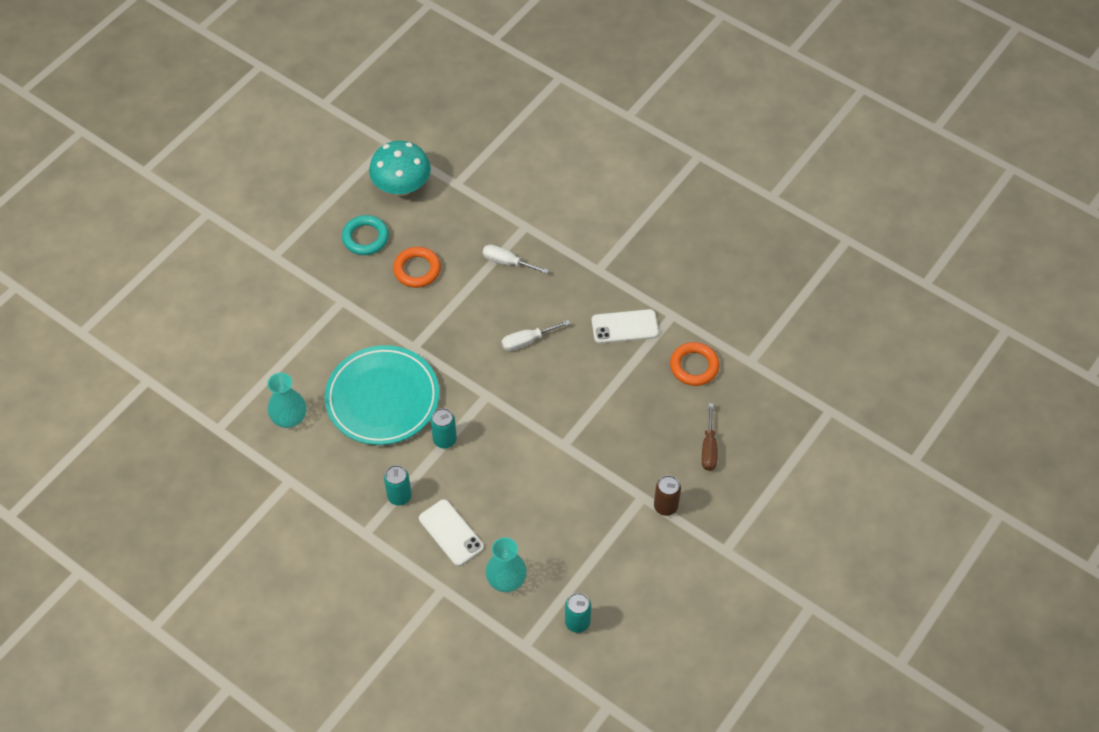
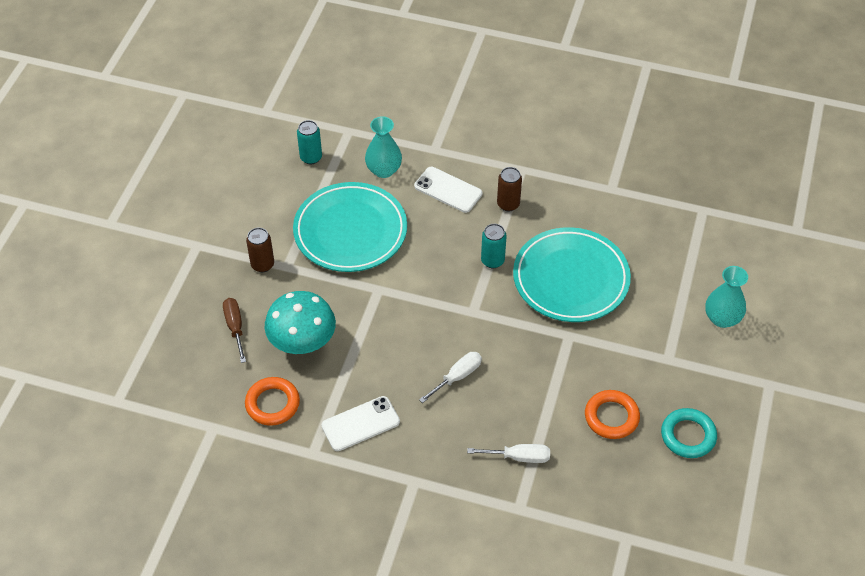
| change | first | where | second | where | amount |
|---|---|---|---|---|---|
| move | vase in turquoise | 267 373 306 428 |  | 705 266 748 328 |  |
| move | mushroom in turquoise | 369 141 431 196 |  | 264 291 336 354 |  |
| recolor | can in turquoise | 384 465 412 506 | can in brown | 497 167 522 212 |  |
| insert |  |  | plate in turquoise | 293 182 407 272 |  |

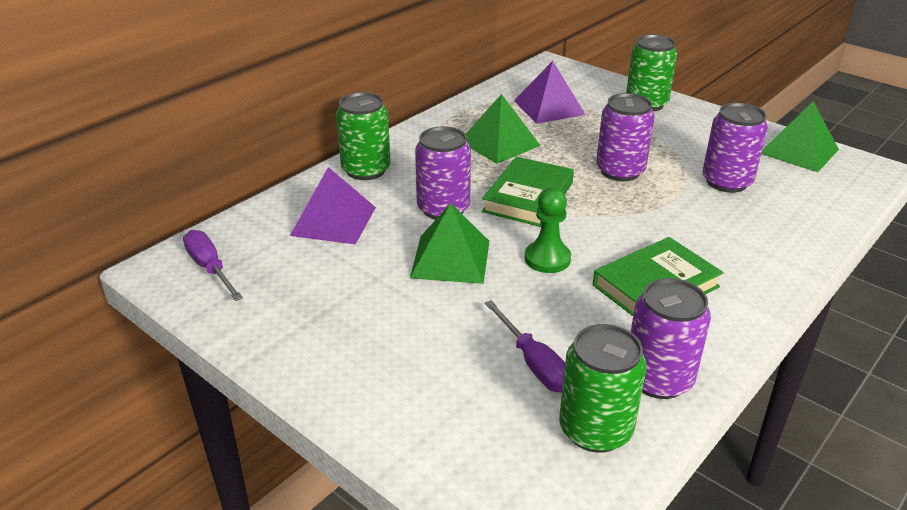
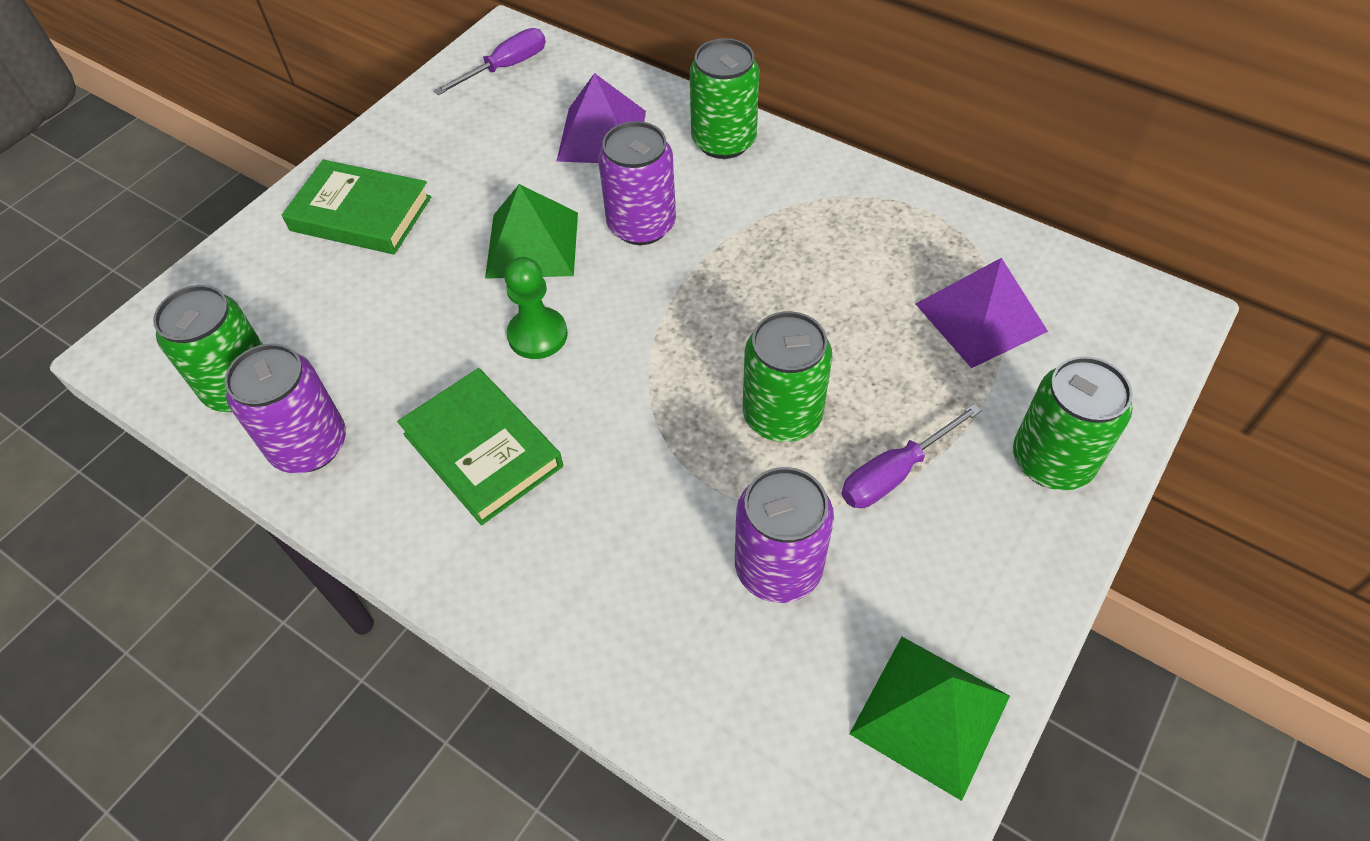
| change | first | where | second | where | amount |
|---|---|---|---|---|---|
| delete | pyramid in green | 466 94 541 164 |  |  |  |
| move | book in green | 482 157 574 227 |  | 282 160 431 254 |  |
| move | screwdriver in purple | 485 300 565 393 |  | 841 404 982 508 |  |
| recolor | can in purple | 596 93 655 181 | can in green | 743 311 832 442 |  |

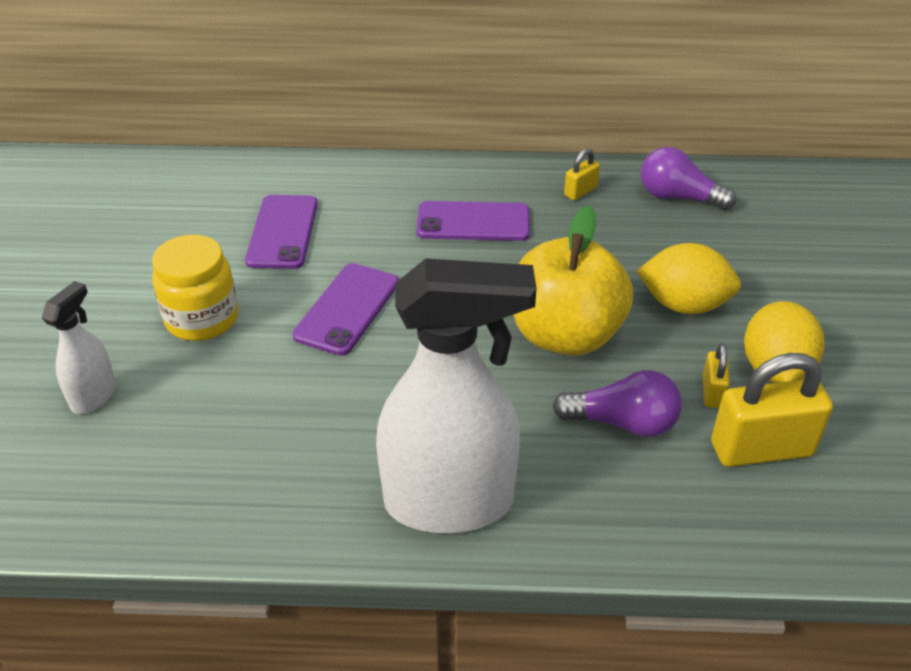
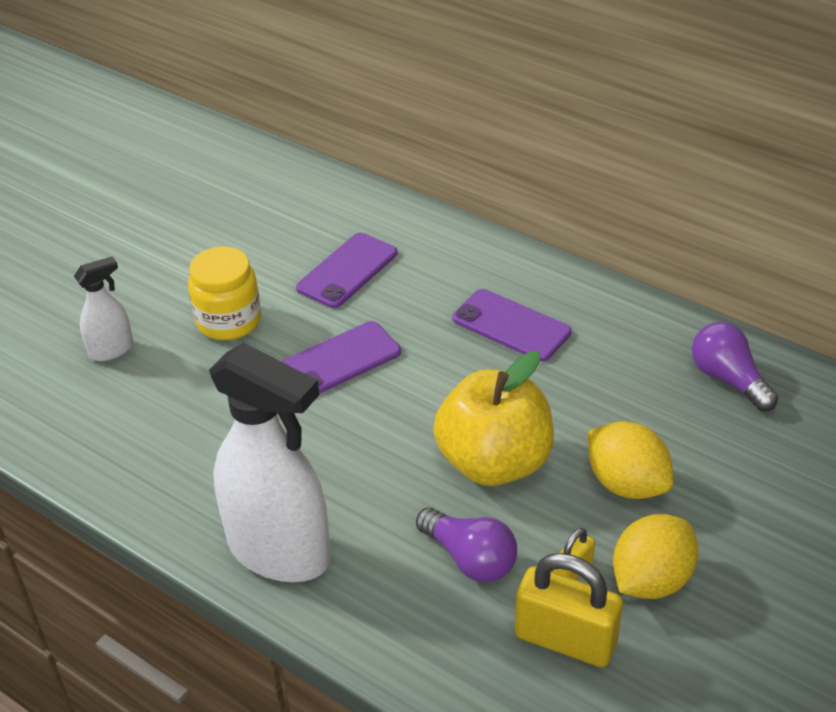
| change | first | where | second | where | amount |
|---|---|---|---|---|---|
| delete | padlock in yellow | 564 148 600 200 |  |  |  |

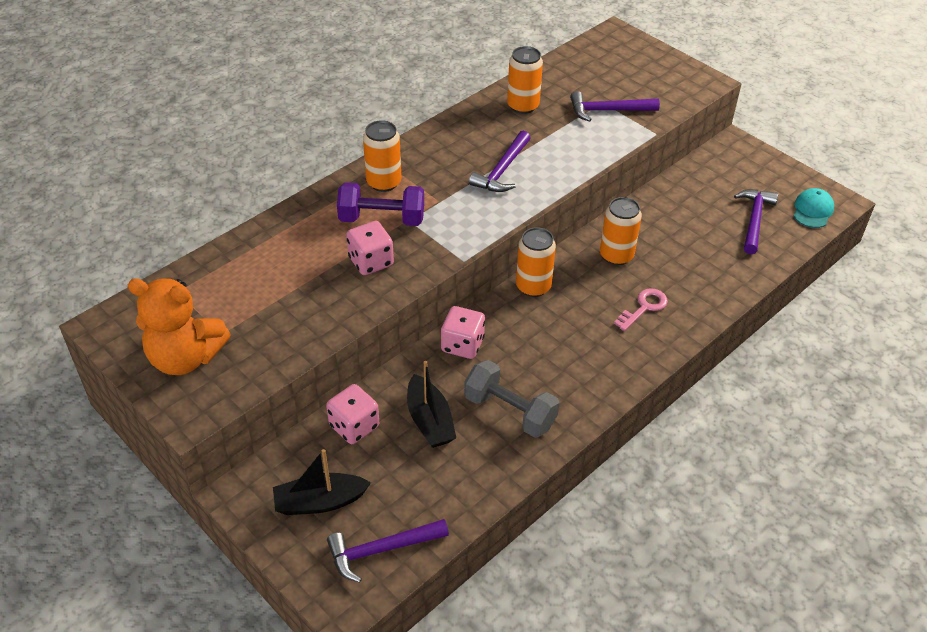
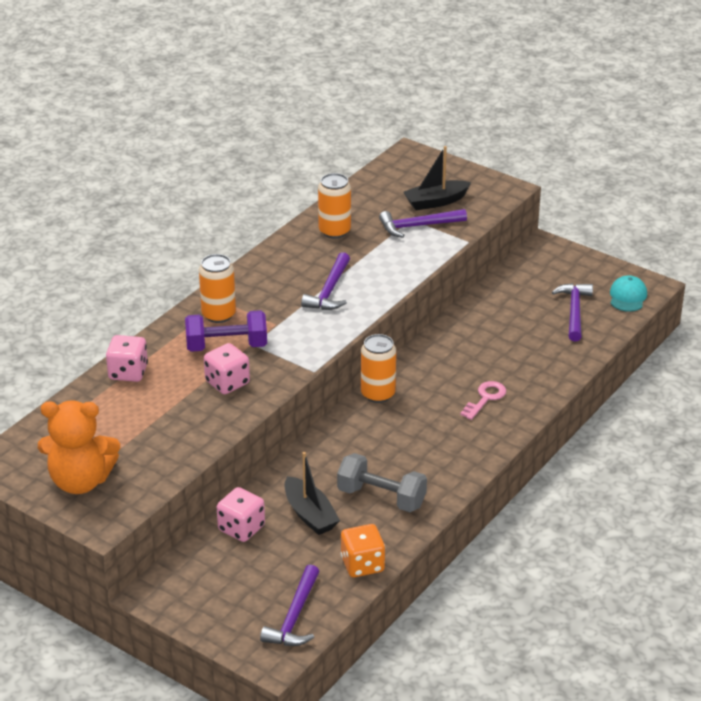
| change | first | where | second | where | amount |
|---|---|---|---|---|---|
| move | boat in black | 273 449 371 515 |  | 403 146 471 210 |  |
| rotate | hammer in purple | 327 519 449 583 |  | 260 565 320 646 | 45 degrees counterclockwise |
| move | dice in pink | 441 306 485 359 |  | 106 335 148 382 |  |
| delete | can in orange | 600 197 642 265 |  |  |  |
| insert |  |  | dice in orange | 341 524 385 577 |  |

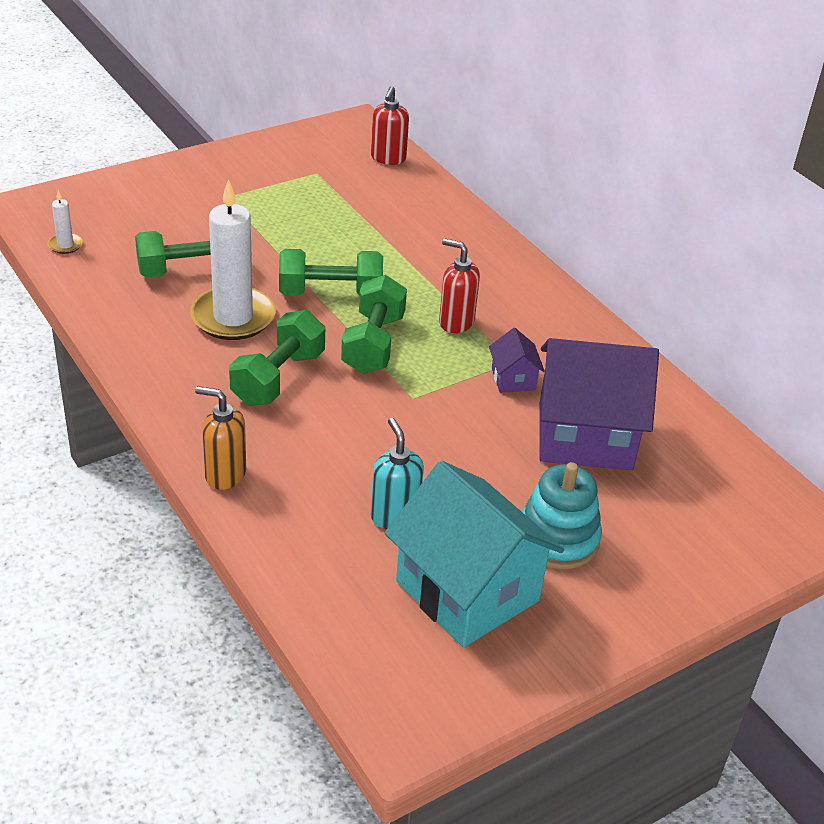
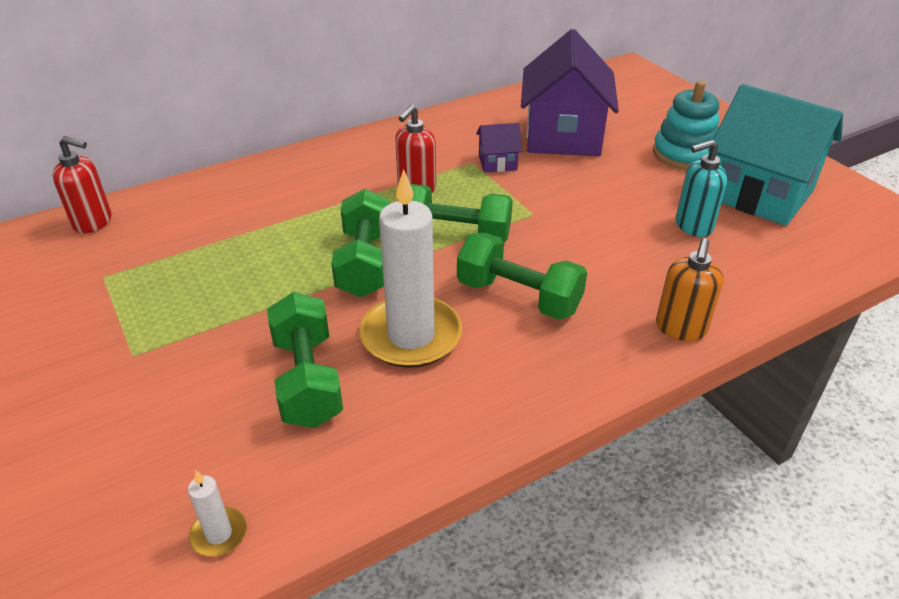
| change | first | where | second | where | amount |
|---|---|---|---|---|---|
| rotate | house in turquoise | 385 461 564 647 |  | 708 84 843 226 | 75 degrees clockwise |

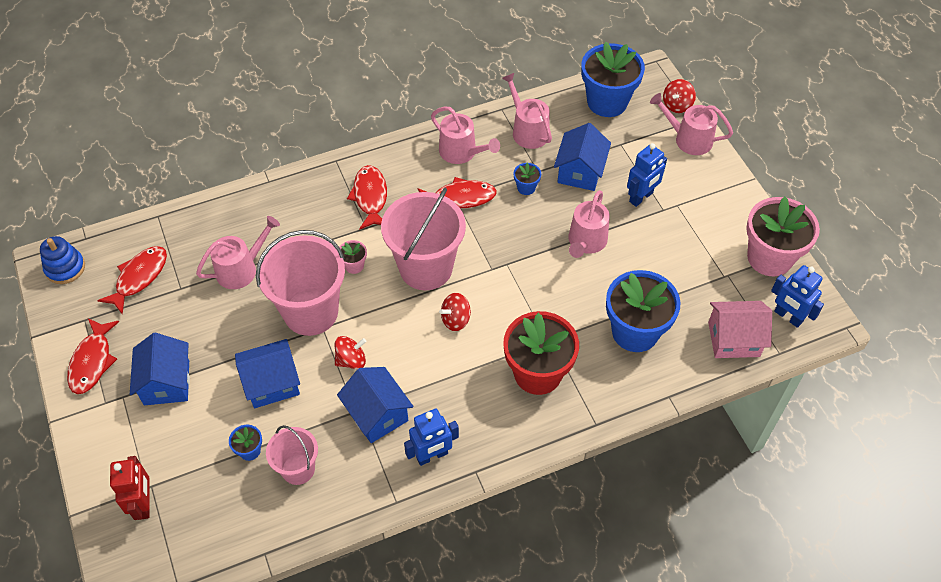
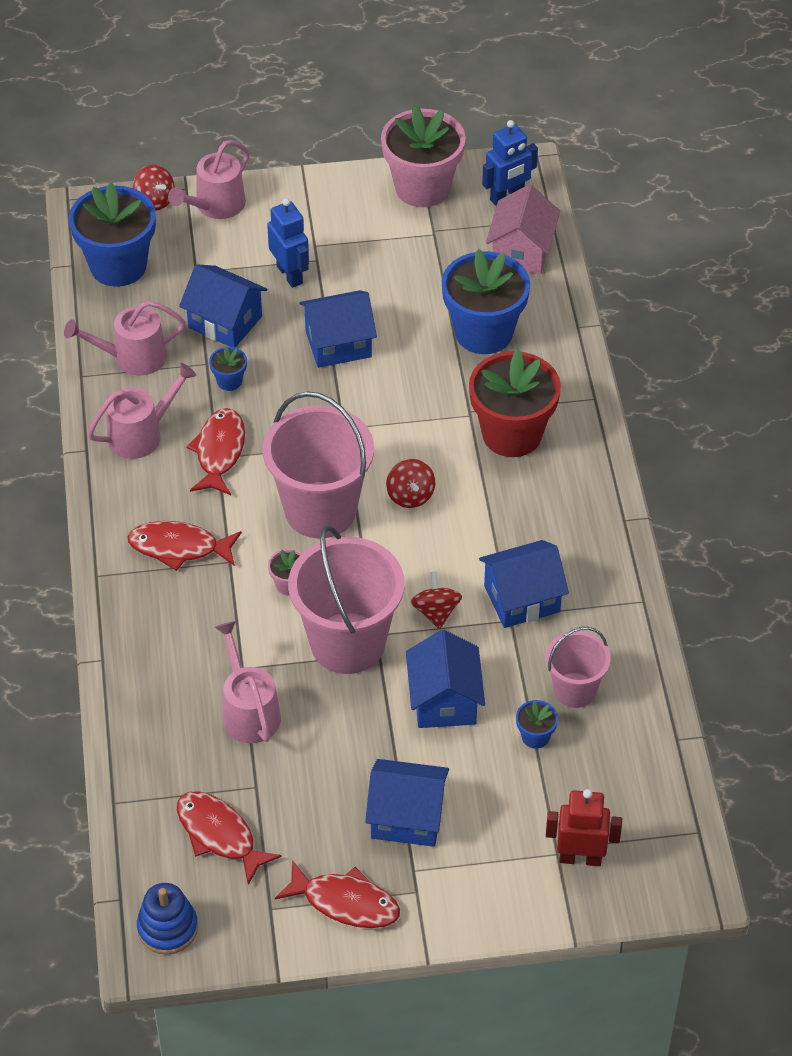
| change | first | where | second | where | amount |
|---|---|---|---|---|---|
| delete | robot in blue | 404 409 459 466 |  |  |  |
| replace | watering can in pink | 568 190 610 258 | house in blue | 299 290 377 368 |  |

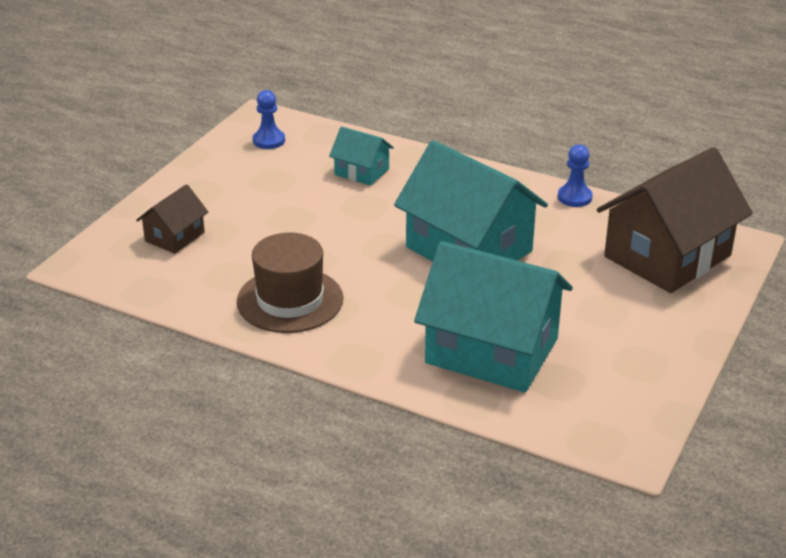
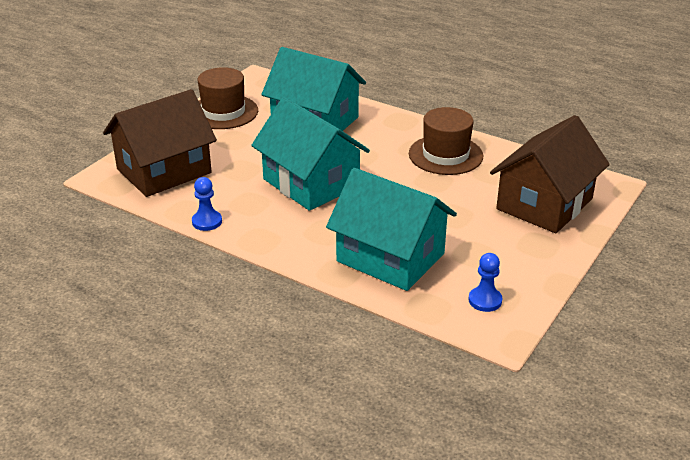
| change | first | where | second | where | amount |
|---|---|---|---|---|---|
| resize | house in brown | 136 184 208 254 |  | 490 115 610 233 | x2.09 |
| resize | house in turquoise | 329 126 394 186 |  | 326 168 457 291 | x2.09 |
| insert |  |  | hat in brown | 198 67 258 129 |  |

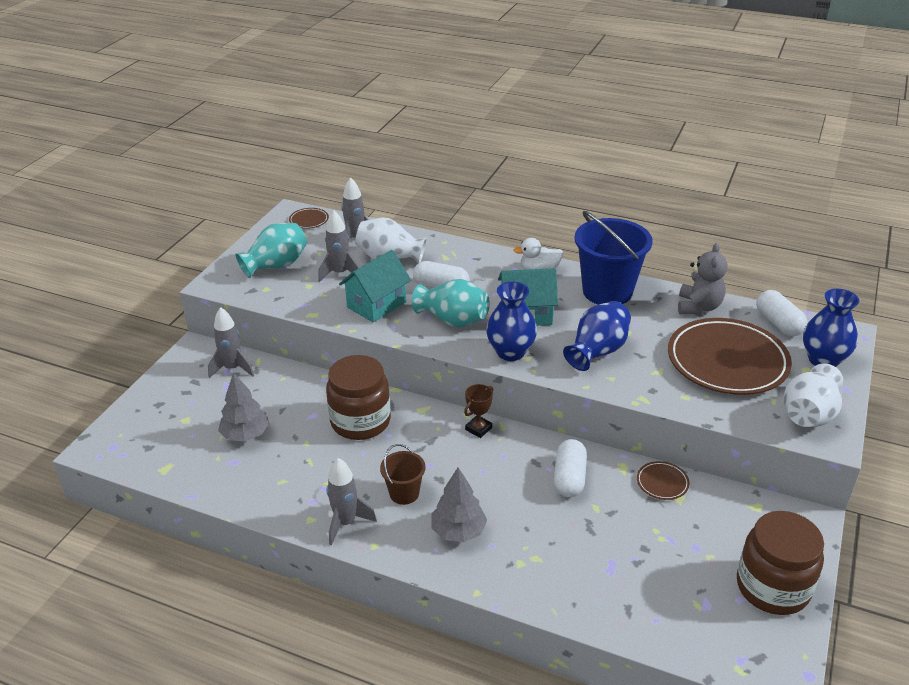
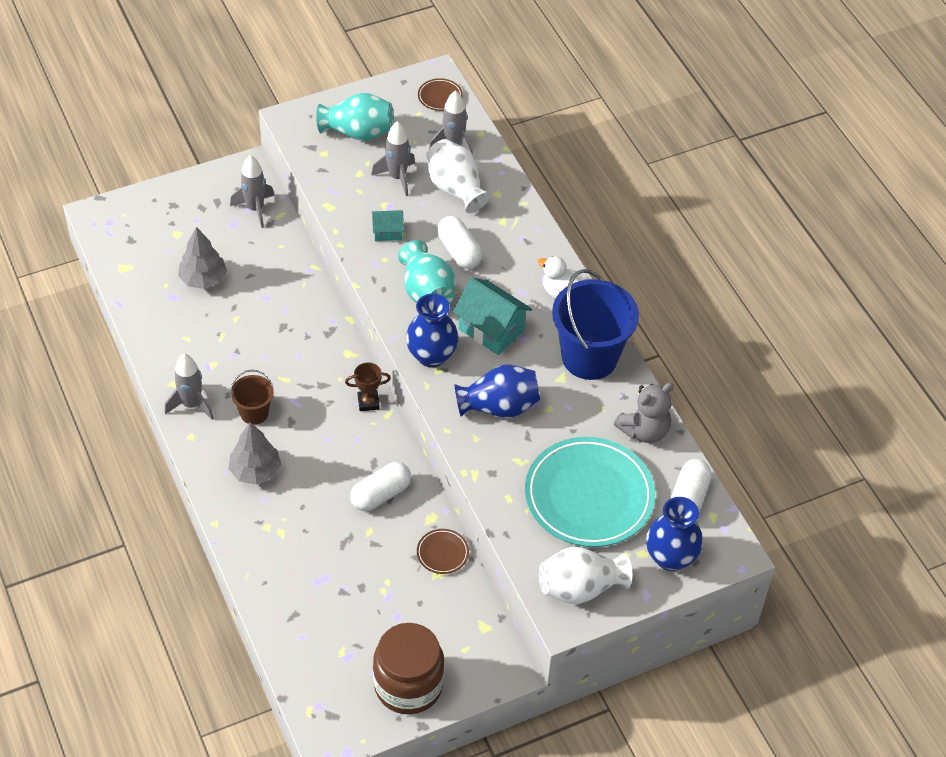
| change | first | where | second | where | amount |
|---|---|---|---|---|---|
| delete | jar in brown | 326 355 391 440 |  |  |  |
| resize | house in turquoise | 339 250 411 322 |  | 372 210 404 241 | x0.55 |
| recolor | plate in brown | 668 318 792 395 | plate in turquoise | 525 437 655 547 |  |

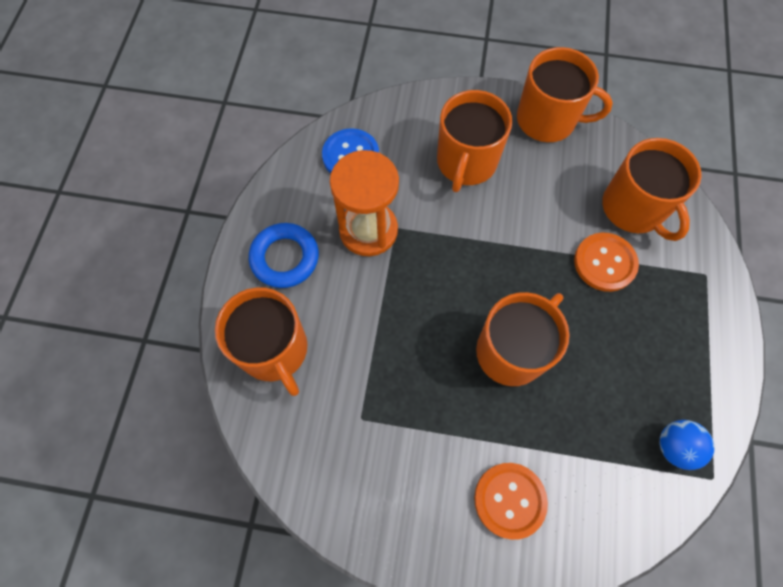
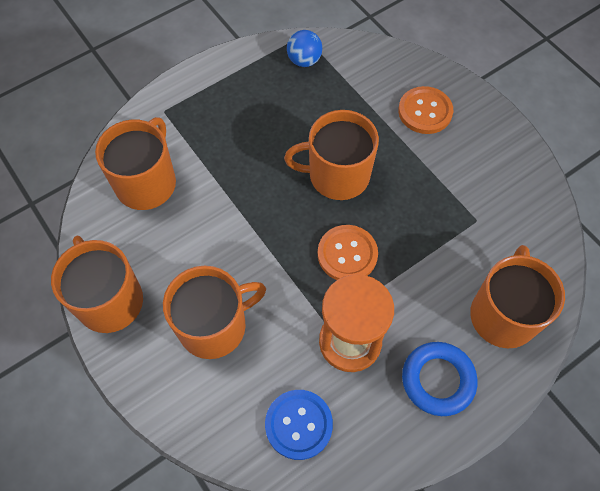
| change | first | where | second | where | amount |
|---|---|---|---|---|---|
| move | button in orange | 574 233 639 292 |  | 318 225 378 280 |  |

